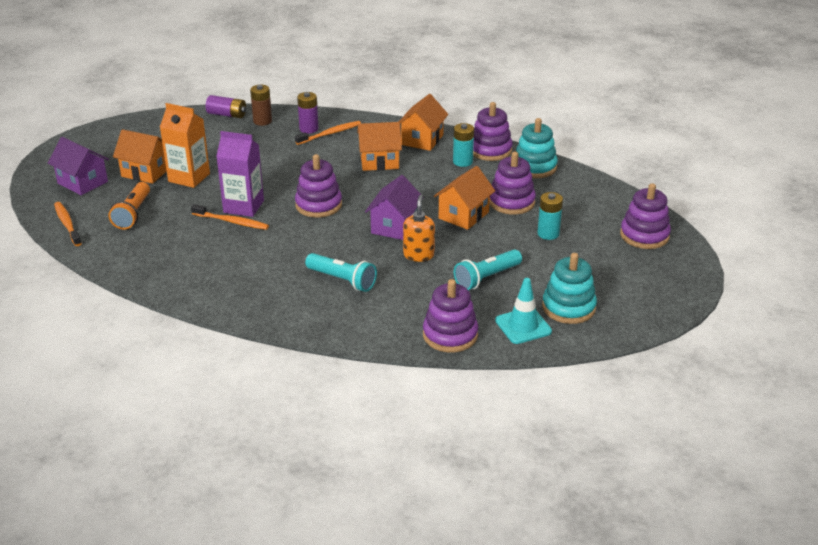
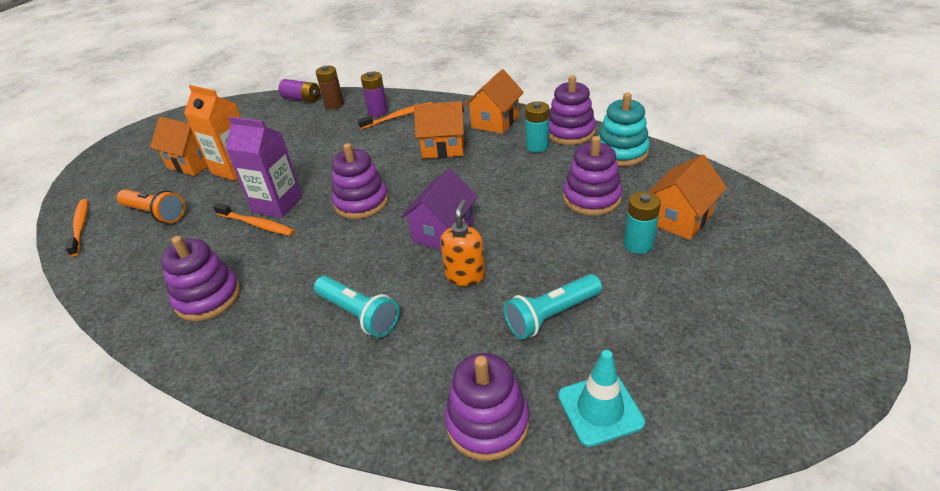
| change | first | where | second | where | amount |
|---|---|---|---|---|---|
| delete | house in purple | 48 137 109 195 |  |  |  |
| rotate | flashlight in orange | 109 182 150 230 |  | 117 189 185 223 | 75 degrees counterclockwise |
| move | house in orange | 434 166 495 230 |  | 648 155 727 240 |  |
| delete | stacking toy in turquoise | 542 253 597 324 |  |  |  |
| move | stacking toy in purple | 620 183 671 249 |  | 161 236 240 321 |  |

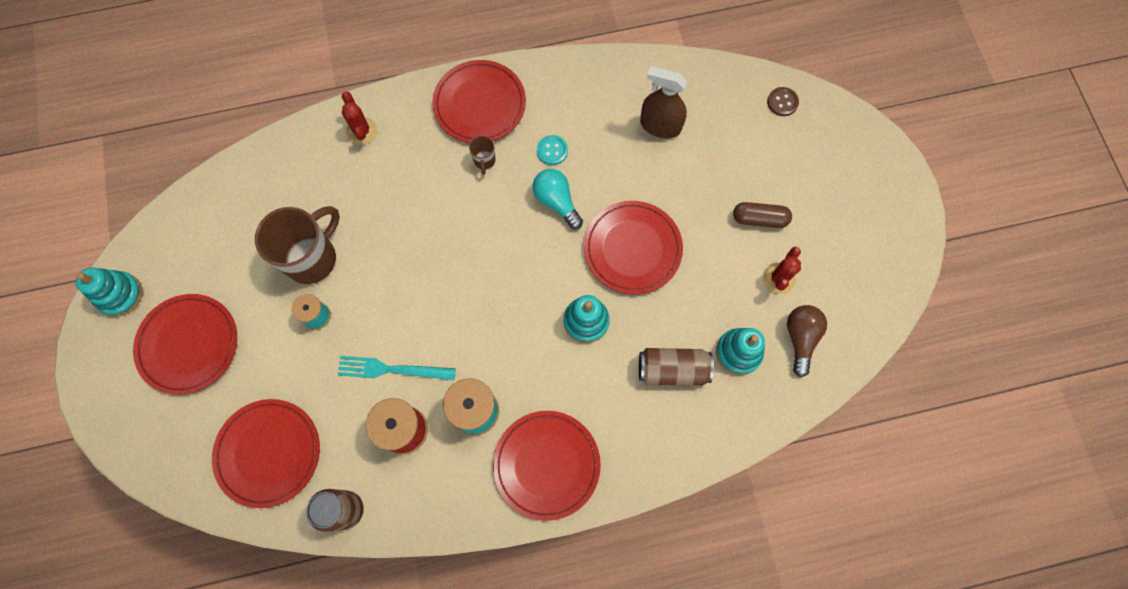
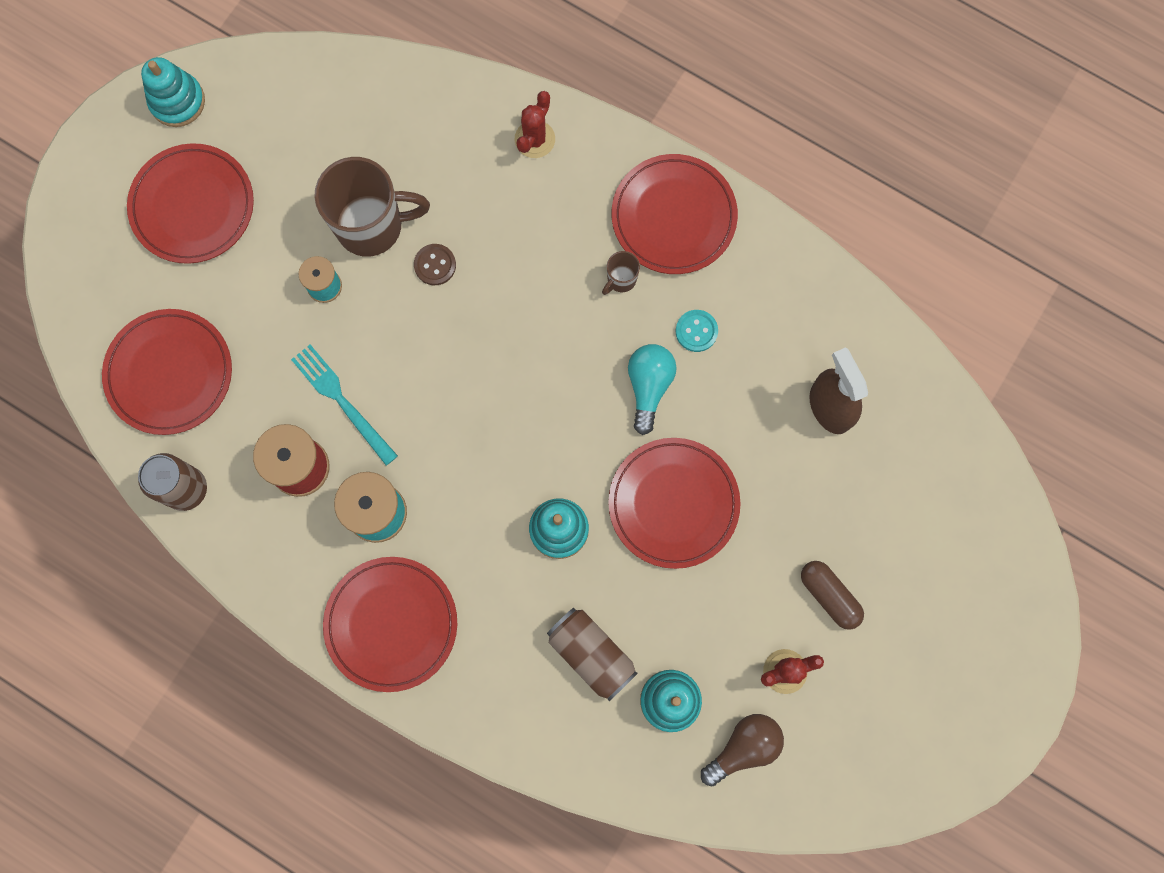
| change | first | where | second | where | amount |
|---|---|---|---|---|---|
| move | button in brown | 767 87 799 116 |  | 414 244 456 285 |  |

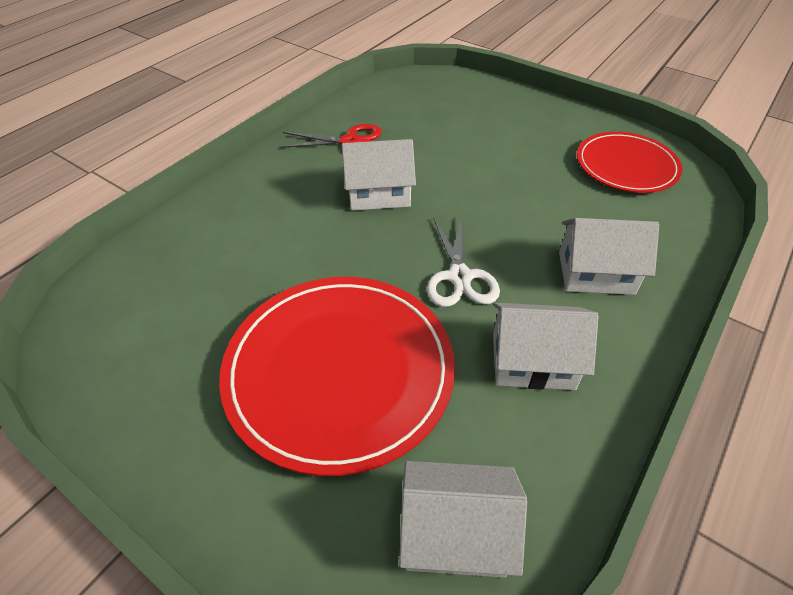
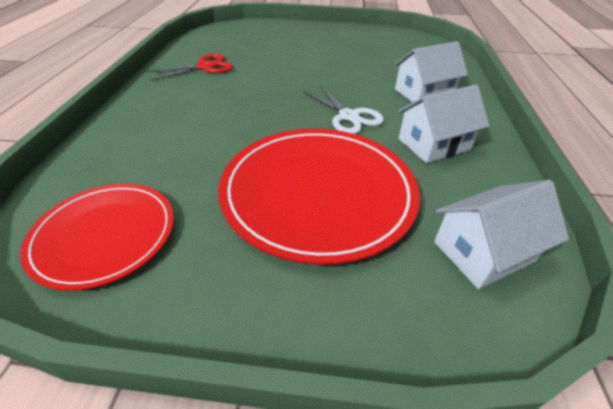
| change | first | where | second | where | amount |
|---|---|---|---|---|---|
| delete | house in white | 342 139 416 211 |  |  |  |
| move | plate in red | 577 132 682 193 |  | 20 184 174 290 |  |

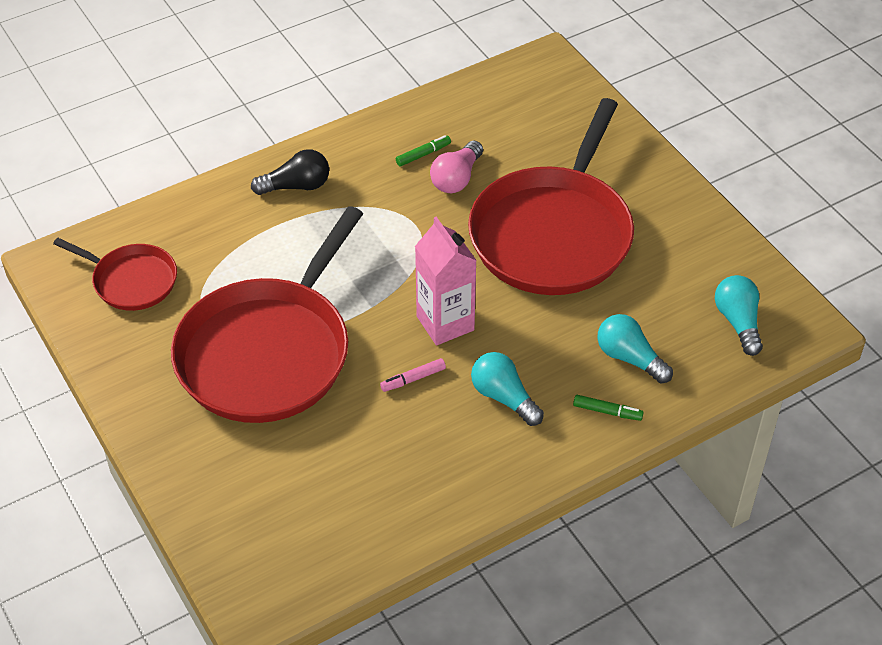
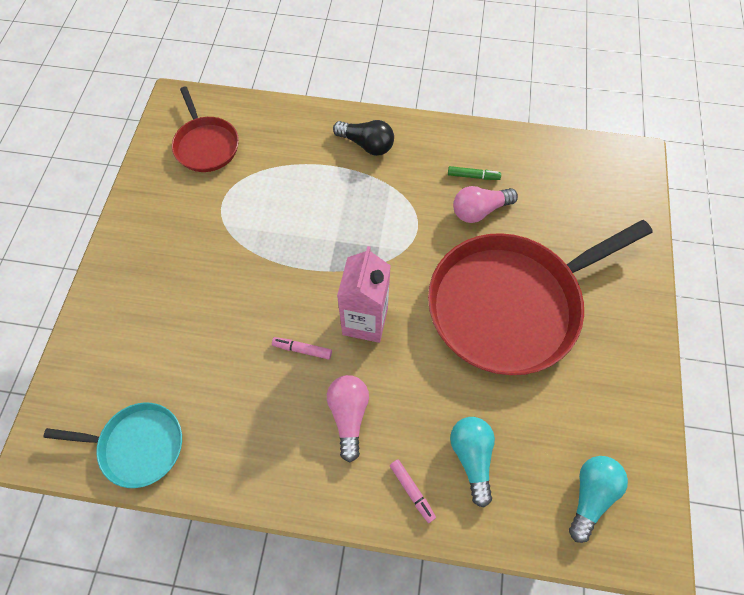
| change | first | where | second | where | amount |
|---|---|---|---|---|---|
| delete | pan in red | 171 206 363 423 |  |  |  |
| recolor | light bulb in turquoise | 471 352 544 426 | light bulb in pink | 327 375 369 462 |  |
| recolor | marker in green | 573 395 644 421 | marker in pink | 390 459 436 523 |  |
| insert |  |  | pan in turquoise | 43 403 182 488 |  |

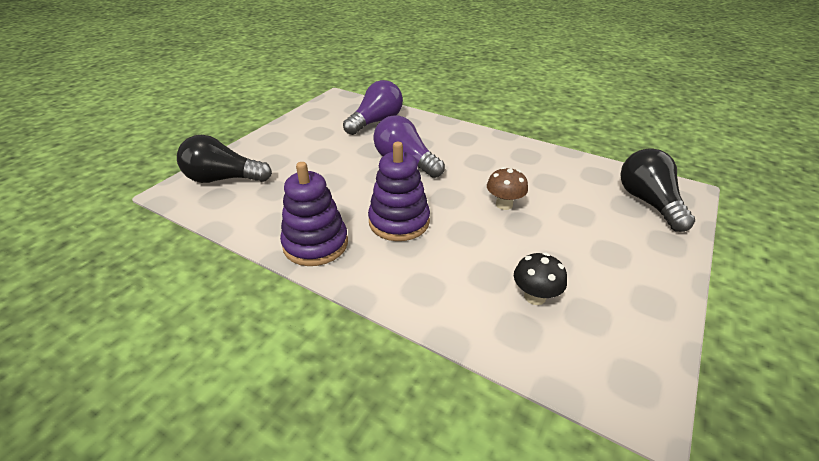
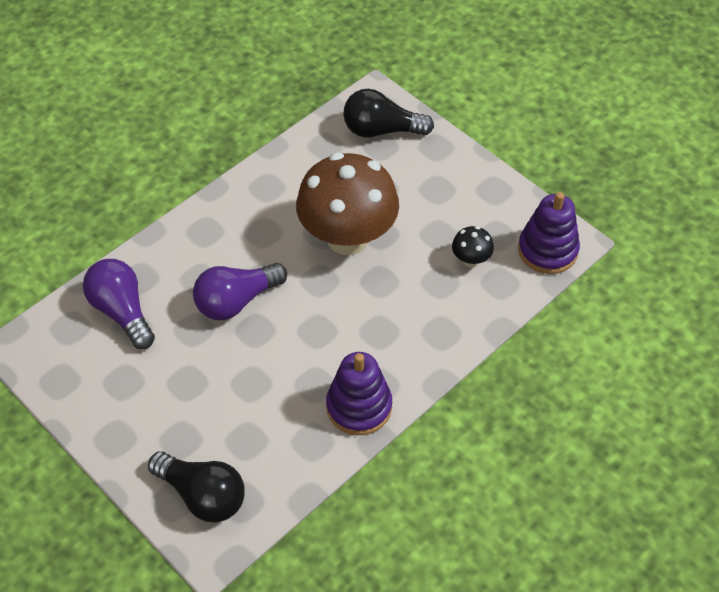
| change | first | where | second | where | amount |
|---|---|---|---|---|---|
| rotate | light bulb in black | 177 135 272 183 |  | 148 451 245 523 | 75 degrees counterclockwise |
| move | stacking toy in purple | 368 142 430 241 |  | 518 192 580 274 |  |
| resize | mushroom in brown | 487 167 528 210 |  | 296 152 399 255 | x2.44 |

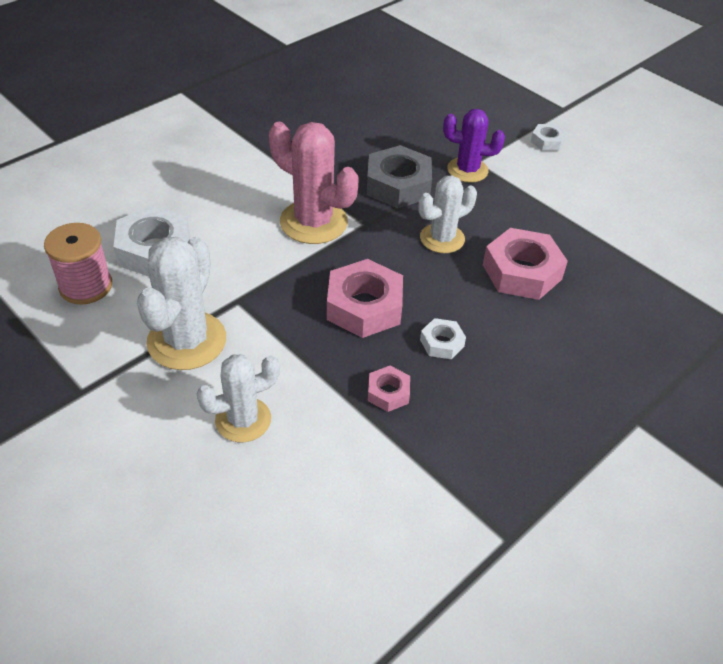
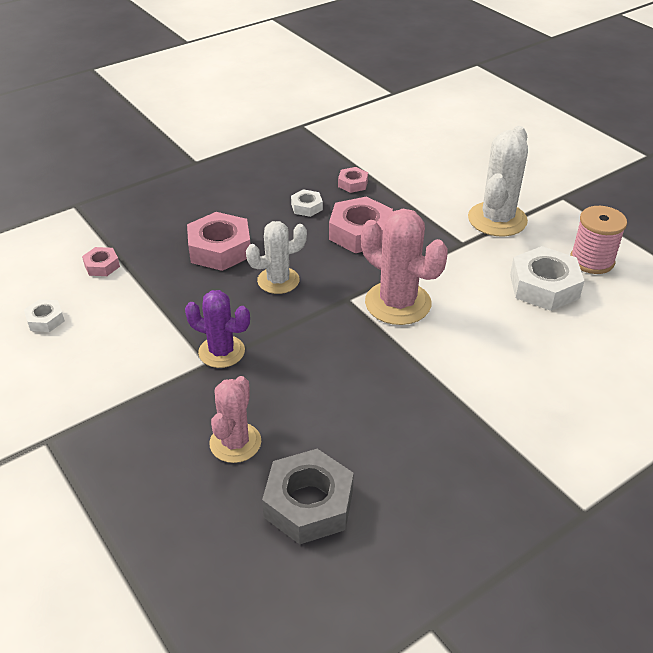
| change | first | where | second | where | amount |
|---|---|---|---|---|---|
| delete | cactus in white | 197 355 280 442 |  |  |  |
| move | nut in grey | 367 145 432 208 |  | 262 449 354 544 |  |
| move | nut in white | 530 124 567 151 |  | 24 299 65 332 |  |
| insert |  |  | nut in pink | 82 247 120 276 |  |
| insert |  |  | cactus in pink | 209 376 261 463 |  |

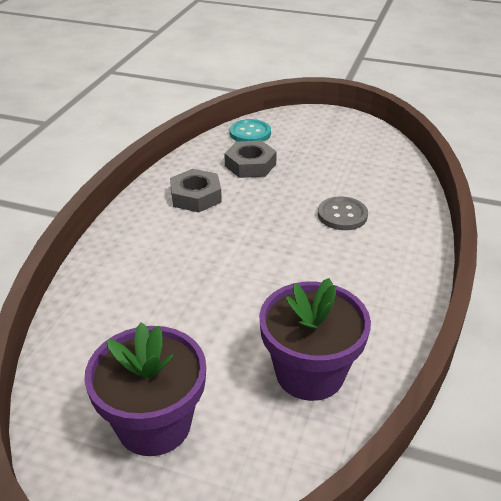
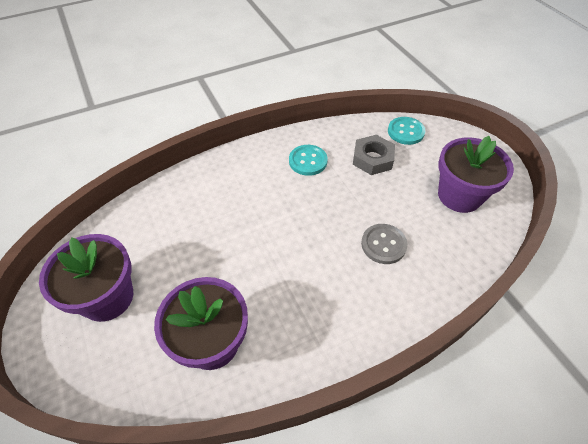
| change | first | where | second | where | amount |
|---|---|---|---|---|---|
| replace | nut in grey | 170 169 222 213 | button in turquoise | 289 145 328 176 |  |
| insert |  |  | flower pot in purple | 438 136 514 213 |  |

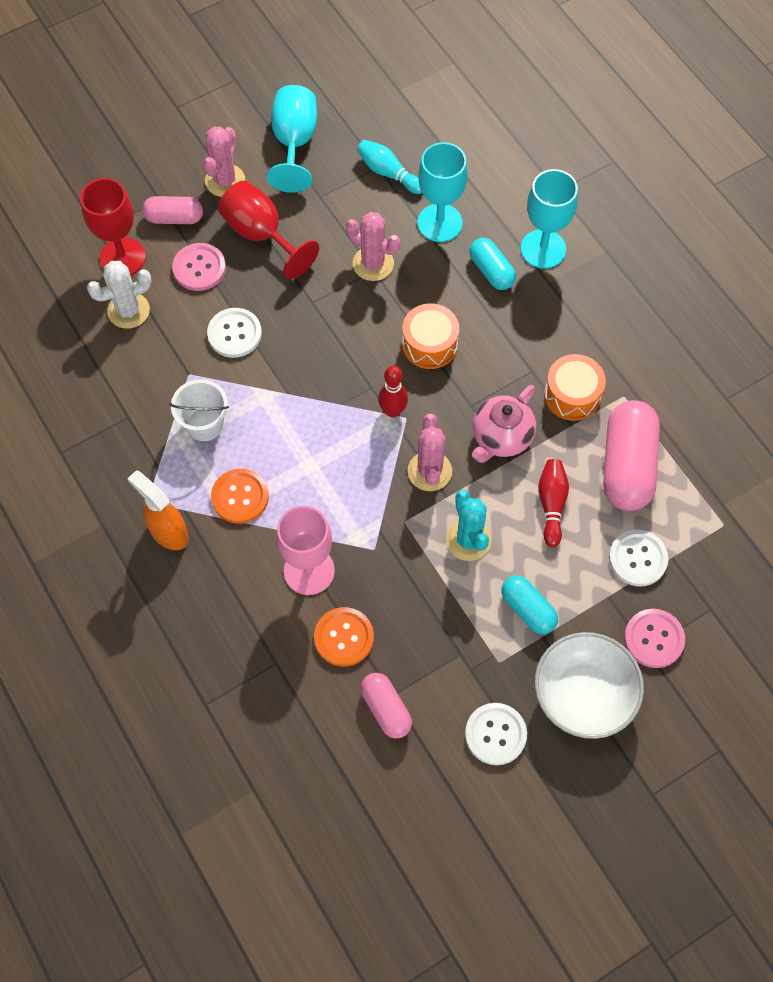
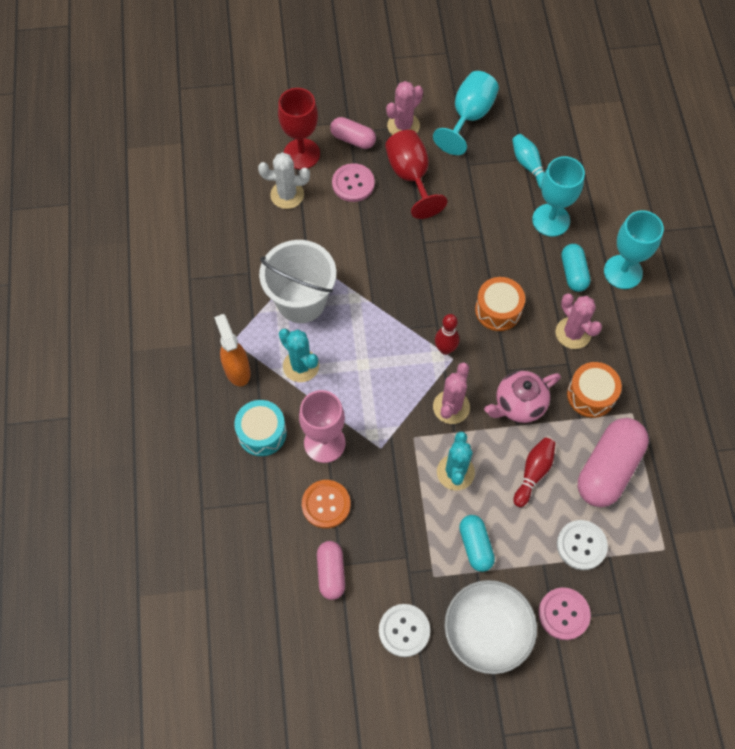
| change | first | where | second | where | amount |
|---|---|---|---|---|---|
| resize | bucket in white | 169 379 229 441 |  | 259 240 336 323 | x1.64 |
| delete | button in white | 207 308 262 358 |  |  |  |
| replace | button in orange | 211 469 269 524 | cactus in turquoise | 279 329 319 382 |  |
| move | cactus in pink | 346 212 400 281 |  | 556 293 602 349 |  |
| insert |  |  | drum in turquoise | 234 400 287 456 |  |

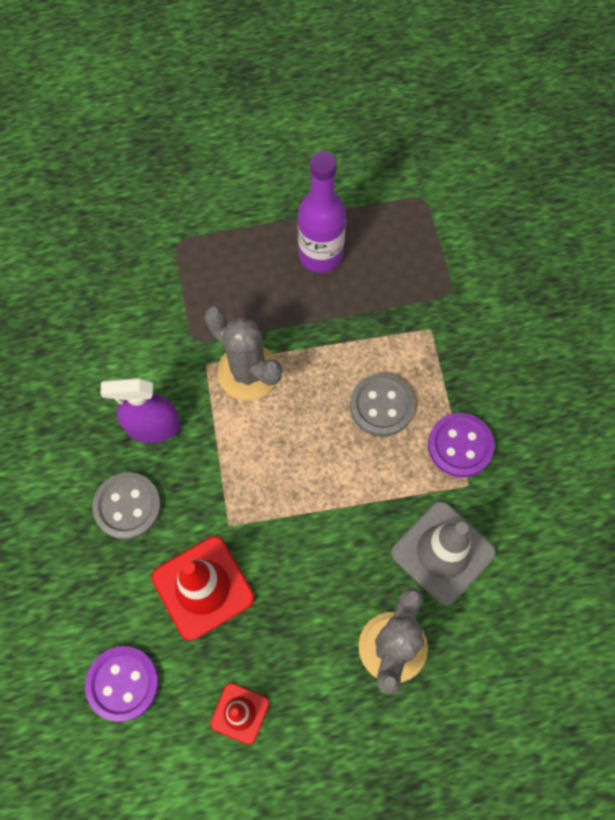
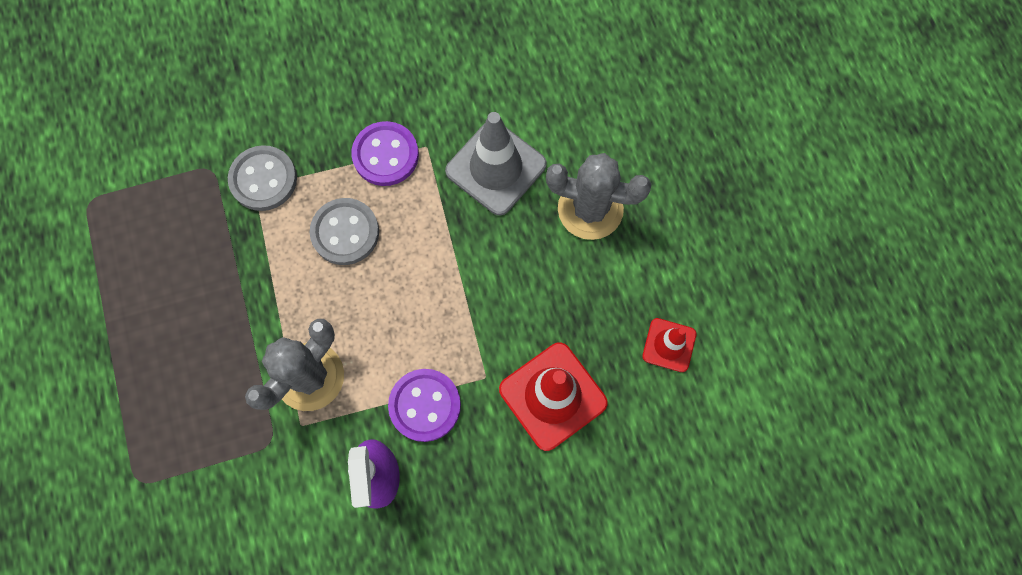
| change | first | where | second | where | amount |
|---|---|---|---|---|---|
| move | button in purple | 85 646 159 722 |  | 388 369 461 442 |  |
| move | button in grey | 93 472 161 540 |  | 228 145 297 211 |  |
| delete | bottle in purple | 298 151 346 273 |  |  |  |

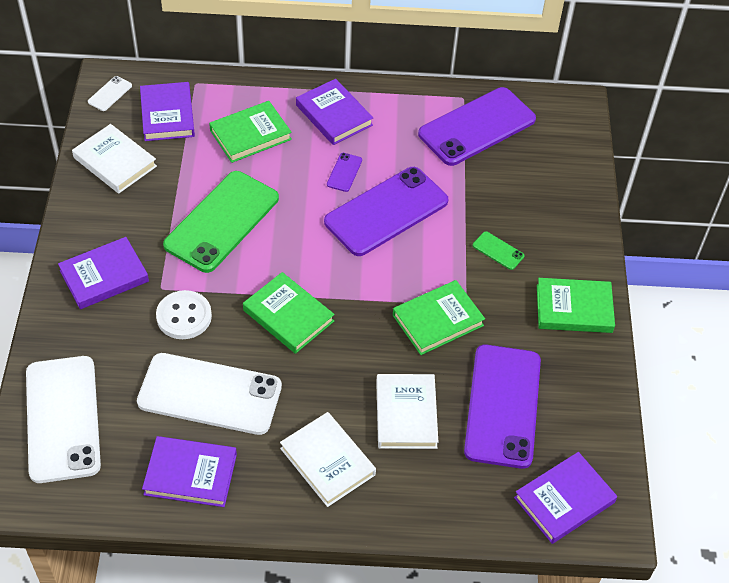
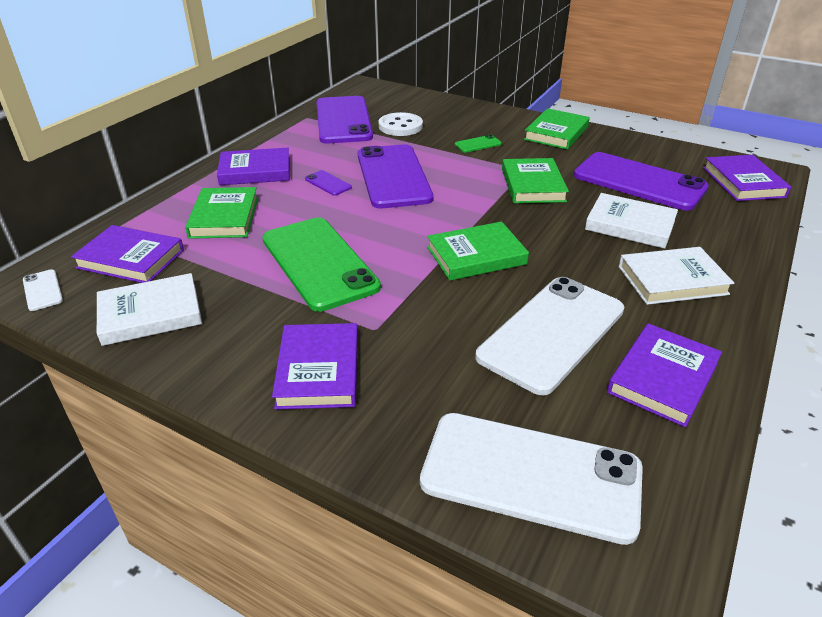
| change | first | where | second | where | amount |
|---|---|---|---|---|---|
| move | button in white | 156 290 212 339 |  | 379 112 423 136 |  |

